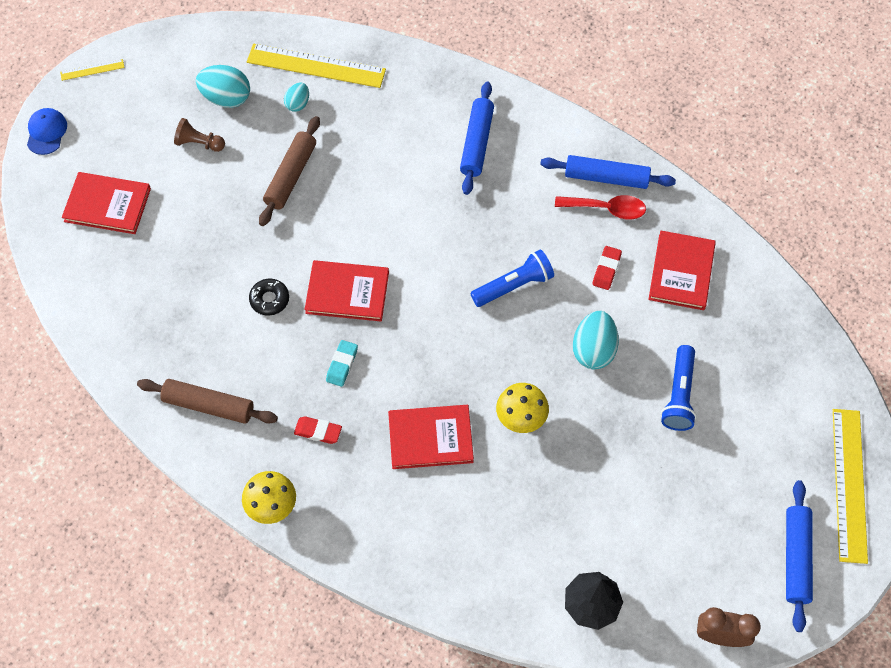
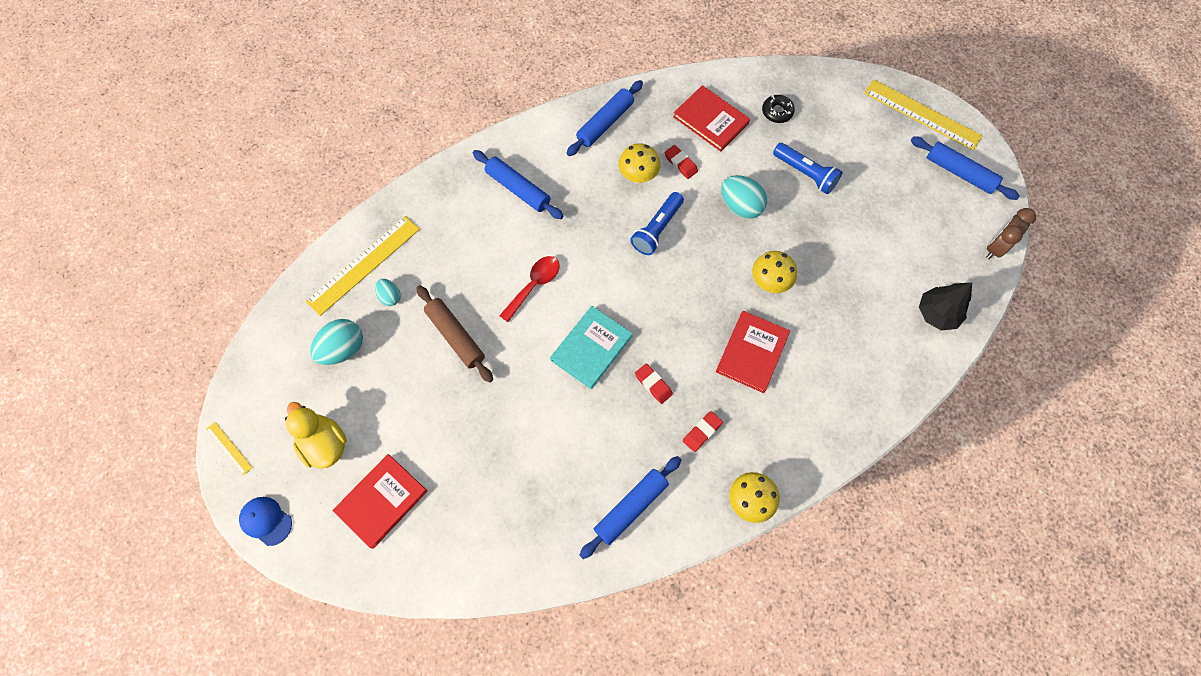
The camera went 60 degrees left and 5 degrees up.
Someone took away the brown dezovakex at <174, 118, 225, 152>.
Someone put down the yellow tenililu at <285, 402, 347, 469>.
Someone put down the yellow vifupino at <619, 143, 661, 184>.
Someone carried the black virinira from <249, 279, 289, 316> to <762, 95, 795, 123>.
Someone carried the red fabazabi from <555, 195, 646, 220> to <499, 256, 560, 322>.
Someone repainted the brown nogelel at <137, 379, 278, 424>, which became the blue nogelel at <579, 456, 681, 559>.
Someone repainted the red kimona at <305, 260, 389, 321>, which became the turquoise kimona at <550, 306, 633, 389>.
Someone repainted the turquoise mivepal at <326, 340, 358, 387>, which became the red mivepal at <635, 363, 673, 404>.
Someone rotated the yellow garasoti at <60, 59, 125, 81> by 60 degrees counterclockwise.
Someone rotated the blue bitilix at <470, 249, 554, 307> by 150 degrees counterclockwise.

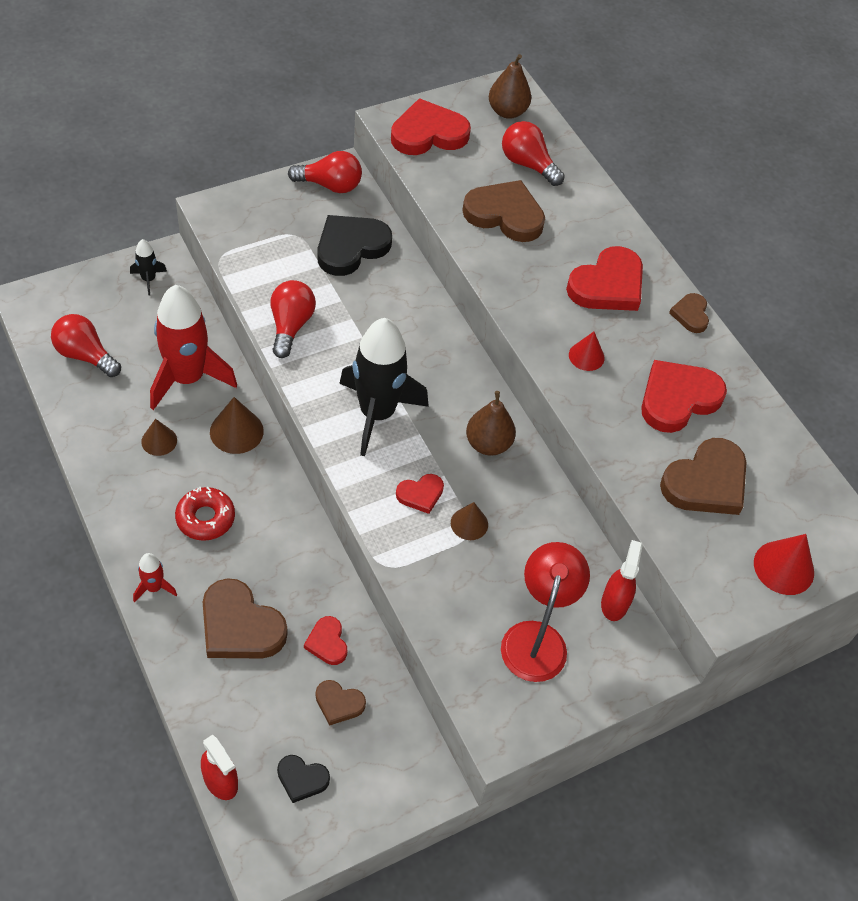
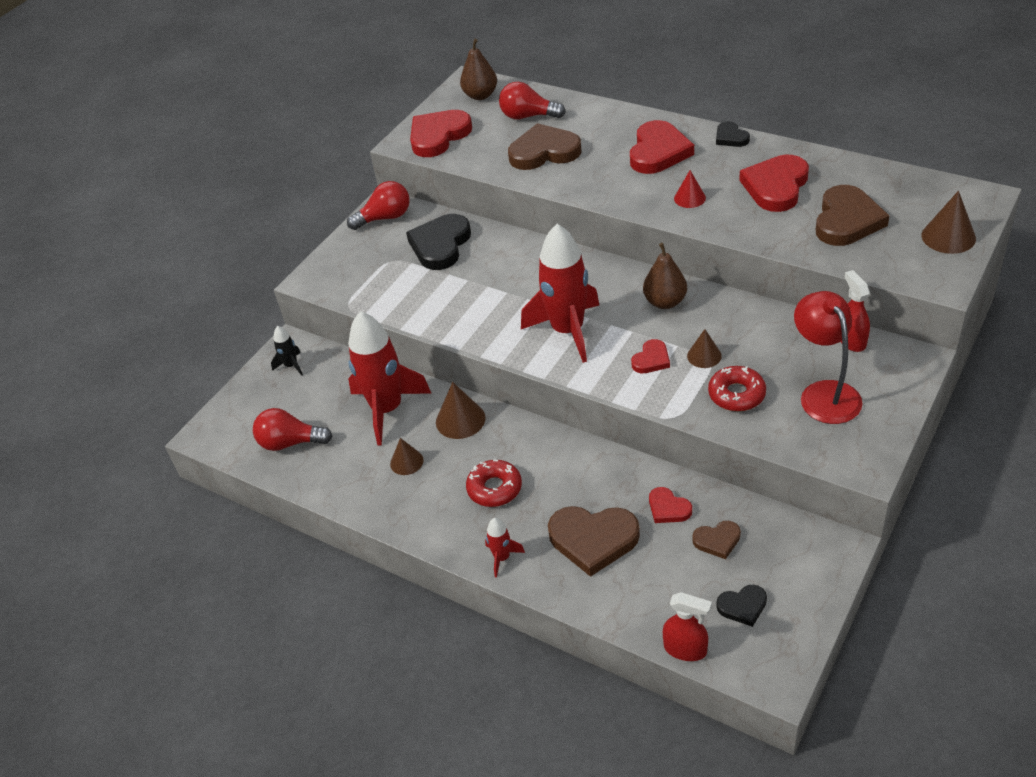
The camera went 20 degrees left and 10 degrees down.
Someone took away the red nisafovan at <271, 280, 316, 358>.
Someone put down the red virinira at <708, 366, 766, 411>.
Someone repainted the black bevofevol at <339, 318, 429, 456>, which became the red bevofevol at <521, 224, 599, 363>.
Someone repainted the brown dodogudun at <669, 293, 709, 333>, which became the black dodogudun at <716, 121, 750, 147>.
Someone repainted the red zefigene at <754, 534, 814, 595>, which became the brown zefigene at <922, 191, 976, 254>.

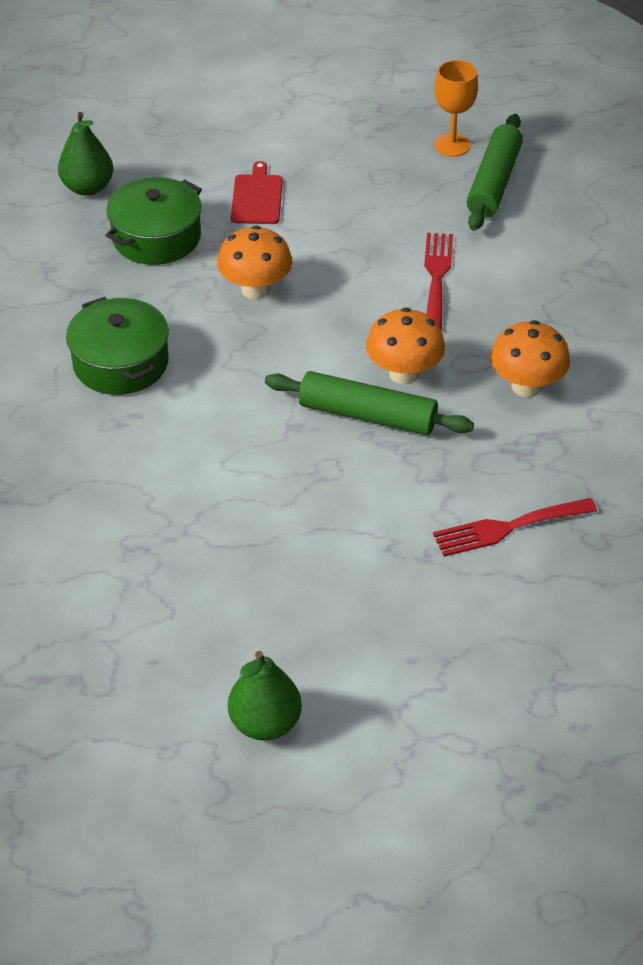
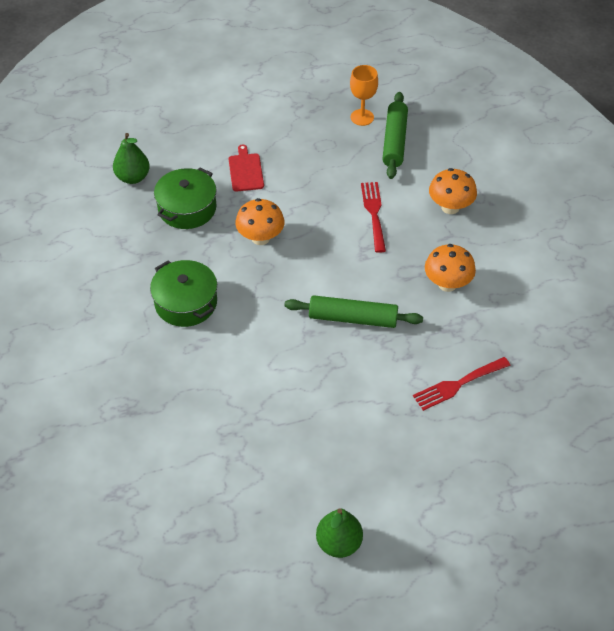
The camera went 10 degrees left and 5 degrees up.
Someone carried the orange vifupino from <366, 308, 445, 385> to <429, 168, 477, 214>.

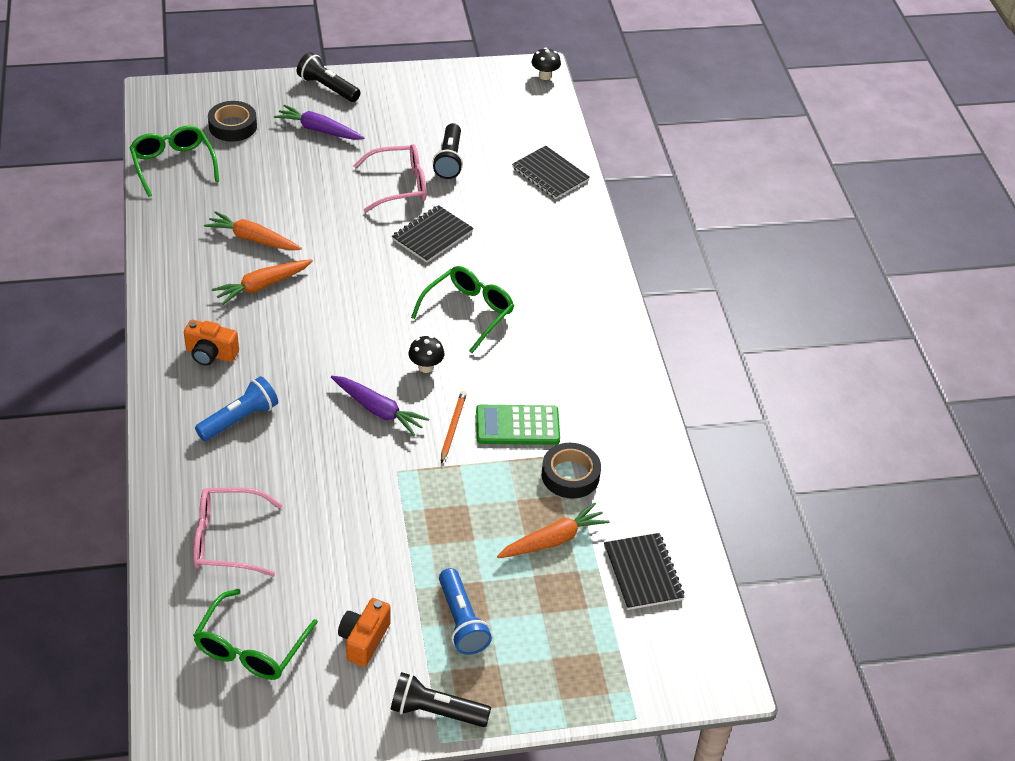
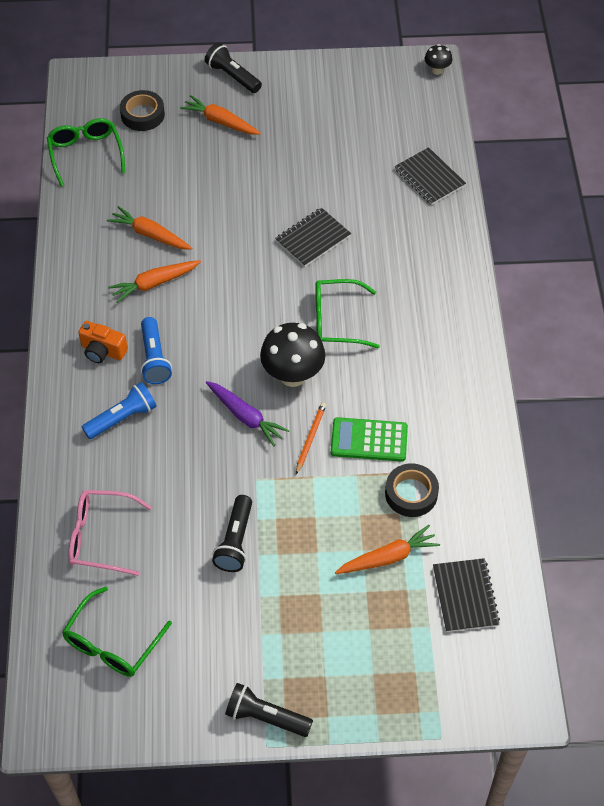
The camera went 10 degrees right and 10 degrees up.
Someone took away the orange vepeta at <338, 598, 391, 667>.
Someone took away the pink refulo at <353, 144, 427, 212>.
Someone carried the black bitilix from <433, 123, 463, 179> to <212, 495, 252, 572>.
Someone carried the blue bitilix from <439, 568, 492, 655> to <141, 317, 172, 384>.
Someone repainted the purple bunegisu at <274, 105, 365, 140>, which became the orange bunegisu at <180, 95, 261, 135>.
Someone rotated the green refulo at <411, 266, 514, 353> by 135 degrees counterclockwise.
Someone scaled the black vifupino at <408, 336, 444, 373> by 1.98.

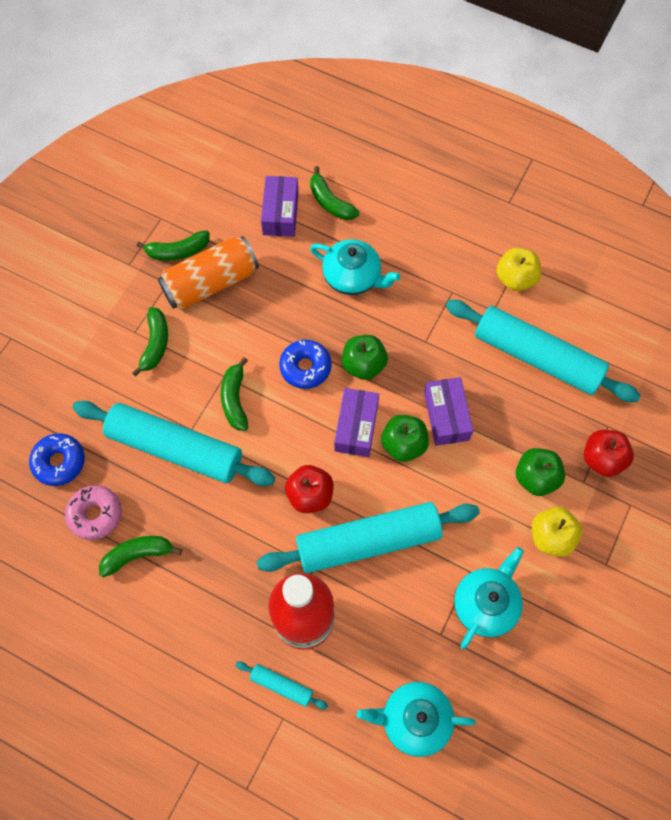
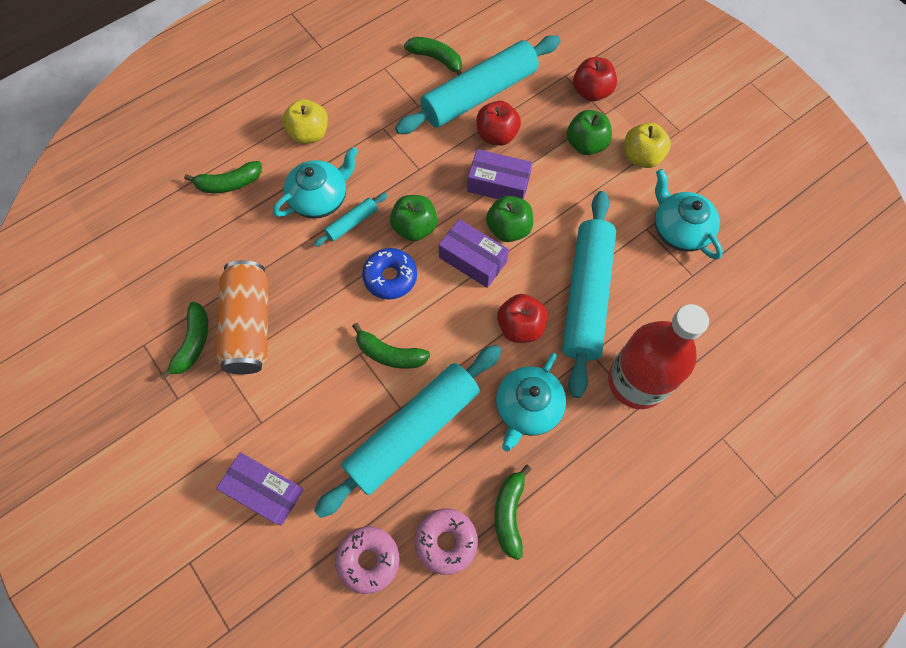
The camera went 65 degrees left and 0 degrees up.
Someone put down the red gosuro at <477, 101, 521, 146>.
Someone carried the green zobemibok from <132, 307, 168, 377> to <404, 37, 462, 75>.
Someone carried the turquoise nogelel from <235, 661, 328, 709> to <314, 193, 388, 247>.
Someone carried the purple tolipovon from <261, 176, 299, 237> to <216, 452, 304, 526>.
Someone carried the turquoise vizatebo from <357, 682, 476, 757> to <496, 353, 566, 451>.
Someone carried the yellow gosuro from <496, 248, 541, 291> to <283, 99, 328, 144>.
Someone repainted the blue virinira at <29, 433, 85, 486>, which became the pink virinira at <335, 526, 399, 594>.

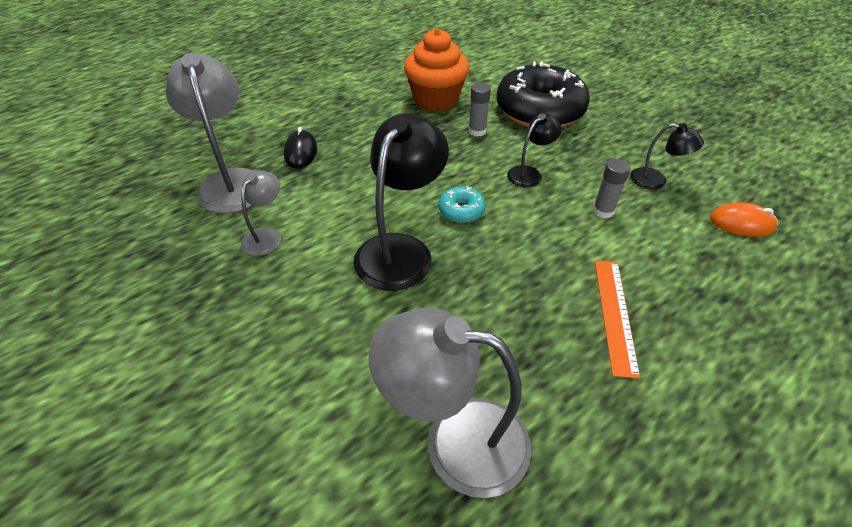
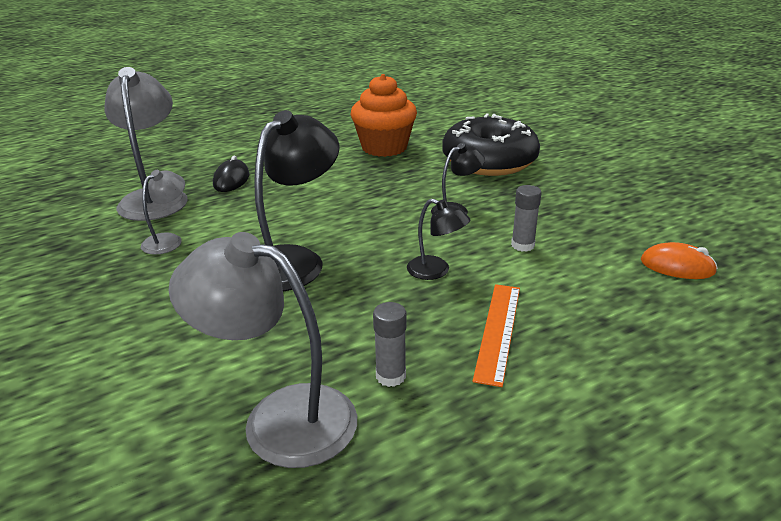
The camera went 10 degrees right and 15 degrees down.
Someone took away the turquoise virinira at <439, 186, 485, 223>.
Someone carried the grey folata from <468, 83, 491, 137> to <373, 302, 406, 387>.
Someone carried the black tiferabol from <630, 123, 704, 190> to <407, 199, 470, 280>.

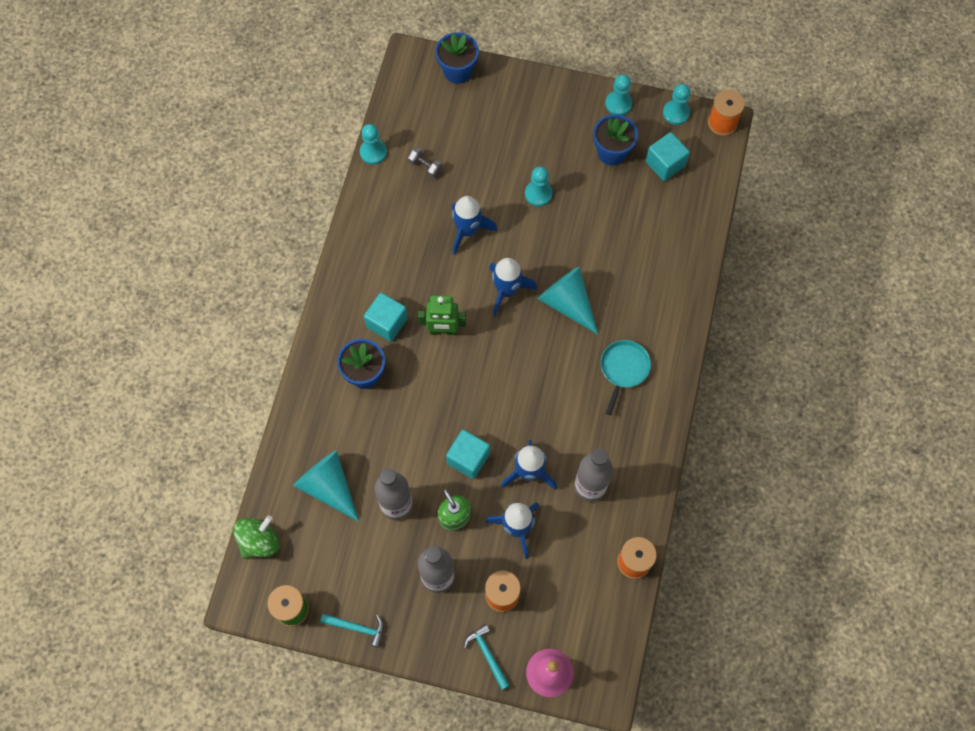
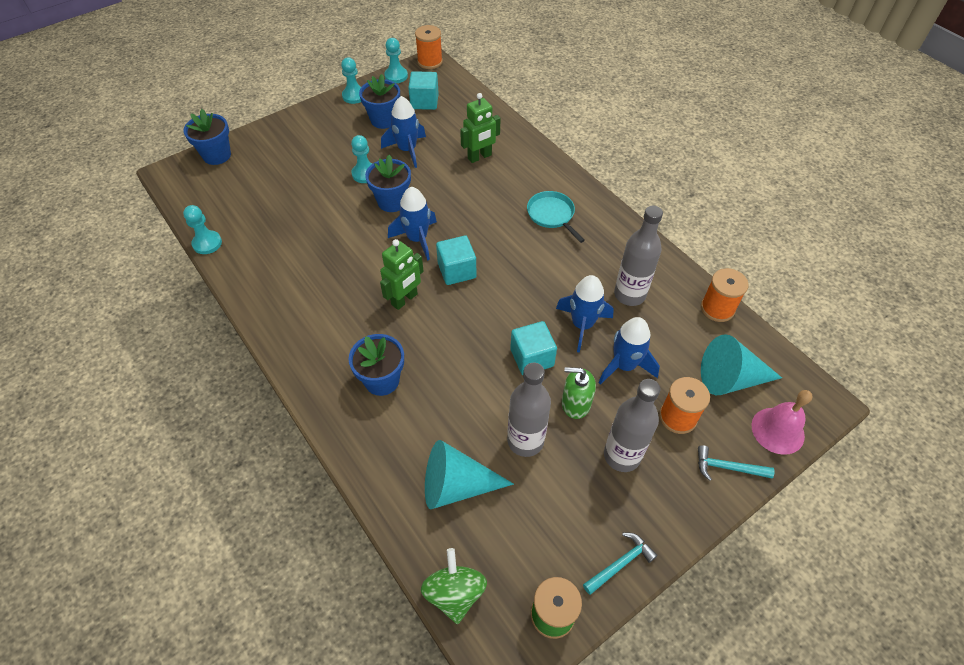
The camera went 50 degrees left and 15 degrees down.
Someone took away the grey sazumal at <408, 147, 442, 178>.
Someone put down the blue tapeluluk at <365, 155, 411, 212>.
Someone put down the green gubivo at <460, 93, 501, 163>.
Someone carried the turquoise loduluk from <364, 293, 408, 342> to <436, 235, 476, 285>.
Someone carried the blue bevofevol from <452, 196, 497, 255> to <381, 96, 426, 168>.
Someone carried the turquoise zefigene from <538, 267, 599, 335> to <701, 334, 782, 395>.

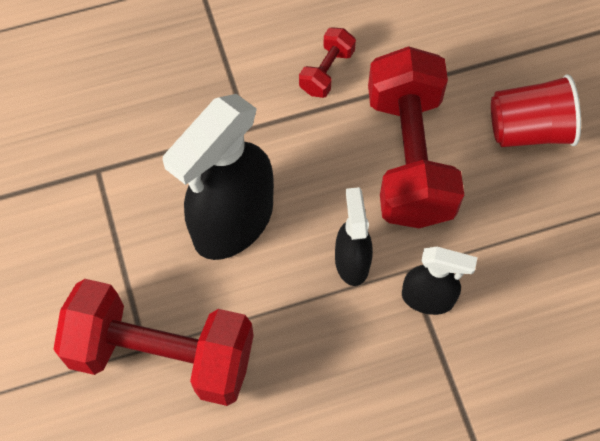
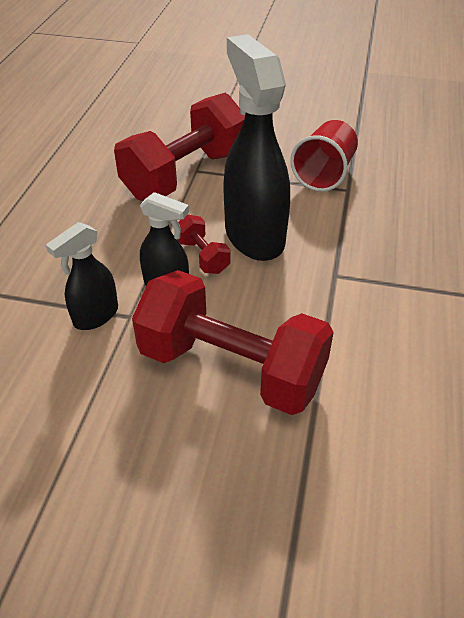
The camera went 120 degrees right and 20 degrees down.
Someone carried the red sazumal from <299, 27, 356, 98> to <177, 215, 230, 274>.
Someone carried the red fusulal from <491, 74, 581, 147> to <290, 120, 358, 192>.

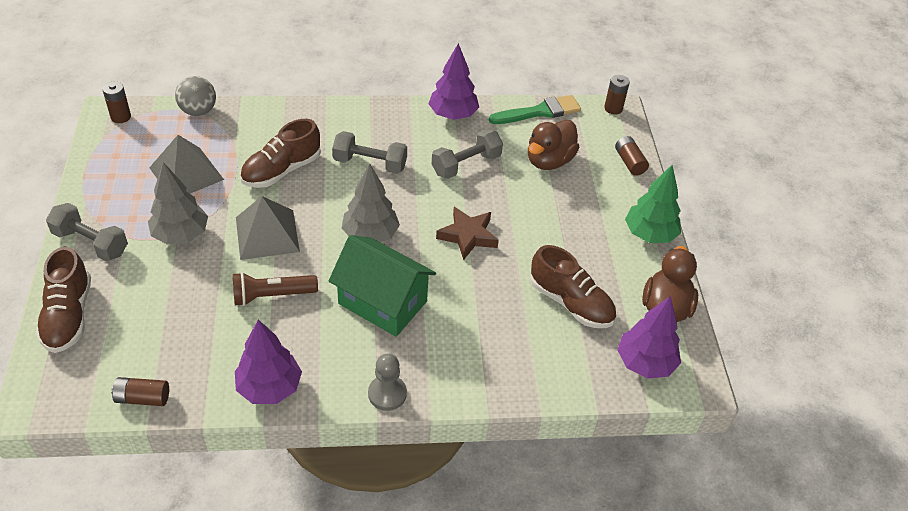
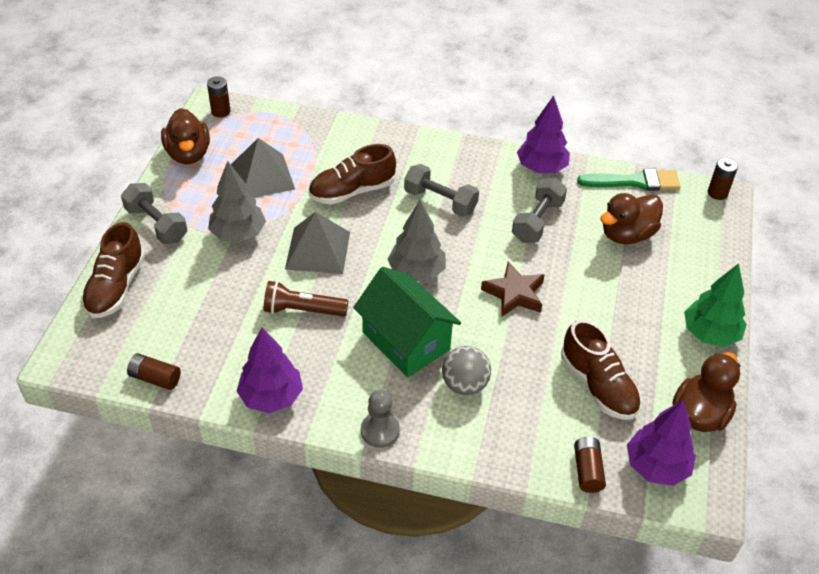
The camera went 20 degrees right and 0 degrees up.
Someone put down the brown tenililu at <161, 108, 210, 164>.
Someone carried the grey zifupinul from <175, 76, 216, 116> to <442, 346, 491, 395>.
Someone carried the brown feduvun from <615, 136, 649, 176> to <574, 437, 606, 493>.
Someone rotated the grey sazumal at <432, 129, 503, 179> by 45 degrees counterclockwise.

